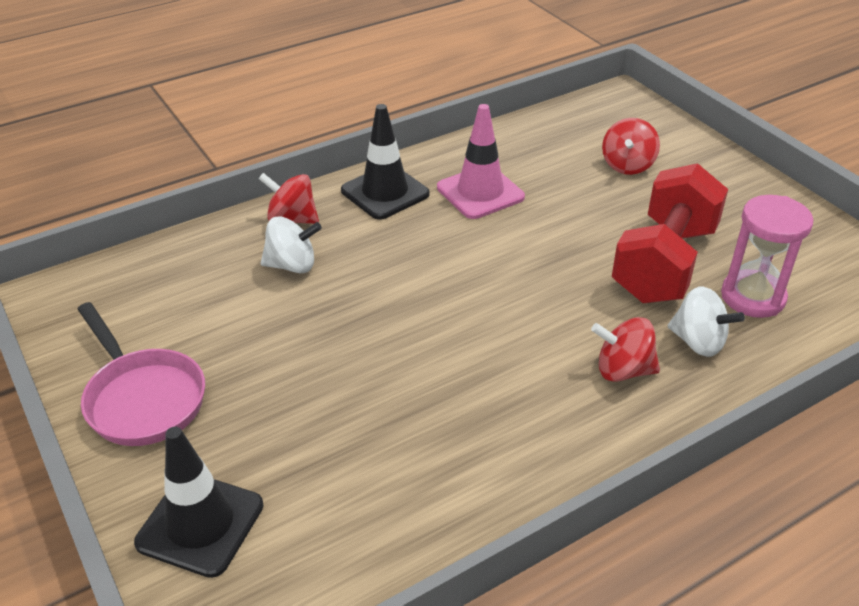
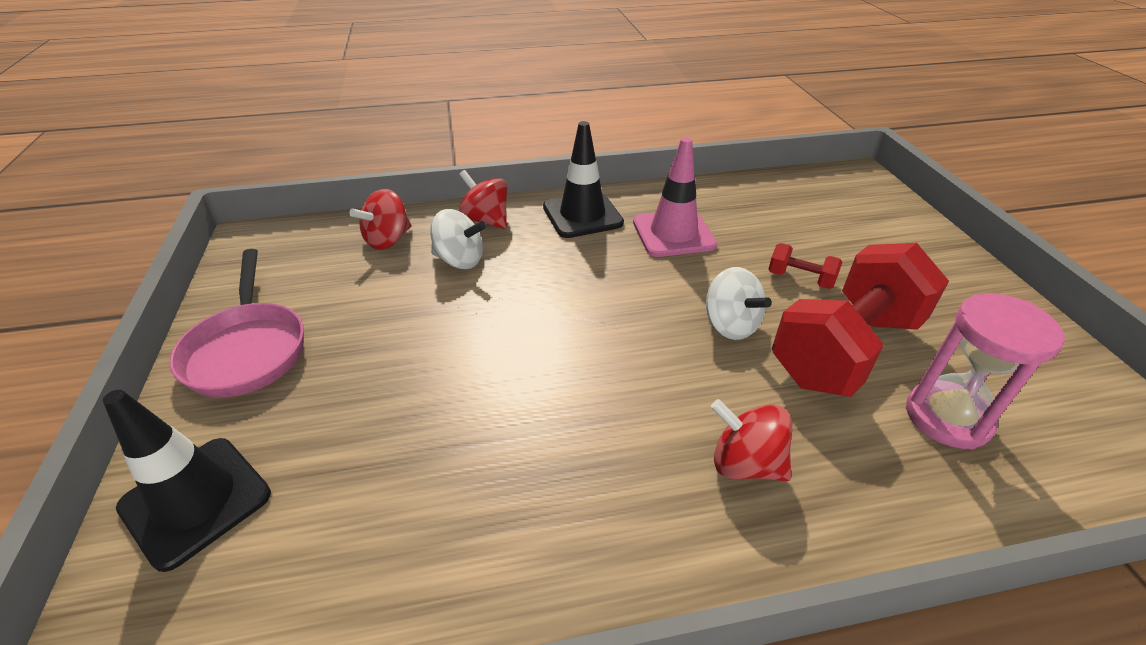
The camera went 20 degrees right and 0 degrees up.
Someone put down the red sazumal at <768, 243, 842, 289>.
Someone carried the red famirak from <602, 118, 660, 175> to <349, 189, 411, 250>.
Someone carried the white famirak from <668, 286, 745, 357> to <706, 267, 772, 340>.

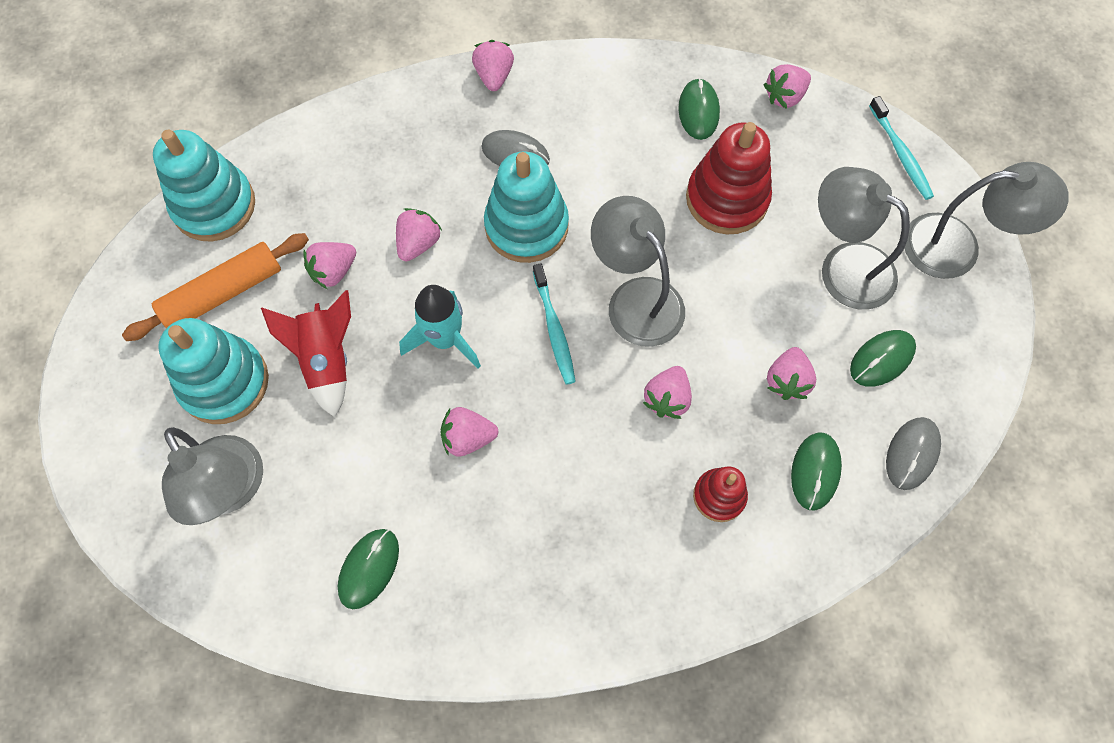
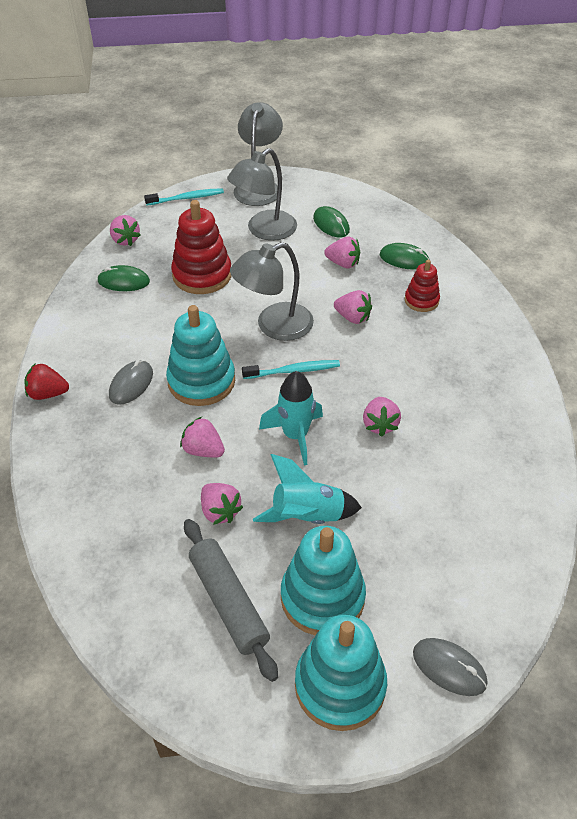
The camera went 85 degrees left and 20 degrees down.
Someone took away the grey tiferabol at <162, 427, 263, 525>.
Someone took away the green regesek at <338, 529, 399, 609>.
Someone carried the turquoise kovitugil from <153, 130, 255, 241> to <295, 615, 387, 731>.
Someone carried the grey regesek from <886, 417, 941, 490> to <413, 638, 488, 696>.
Someone repainted the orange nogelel at <122, 233, 309, 341>, which became the grey nogelel at <184, 519, 278, 682>.
Someone repainted the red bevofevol at <261, 290, 351, 417>, which became the turquoise bevofevol at <253, 454, 362, 524>.
Someone repainted the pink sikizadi at <472, 40, 514, 91>, which became the red sikizadi at <25, 363, 69, 400>.

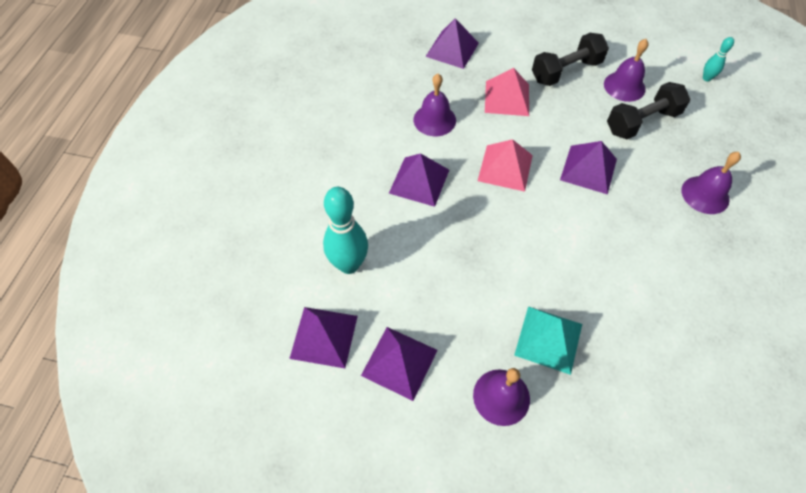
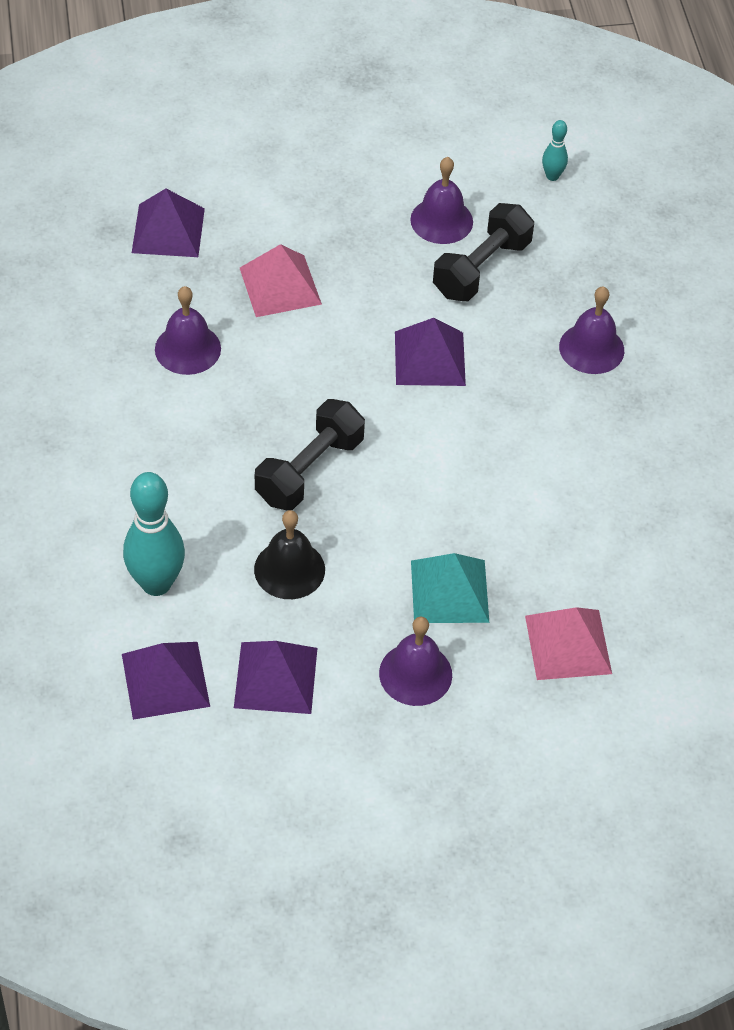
The camera went 25 degrees left and 5 degrees down.
Someone took away the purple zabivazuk at <389, 153, 449, 207>.
Someone put down the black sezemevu at <254, 510, 325, 599>.
Someone carried the pink zabivazuk from <478, 139, 533, 192> to <525, 607, 612, 680>.
Someone carried the black sazumal from <532, 33, 609, 86> to <255, 399, 365, 510>.

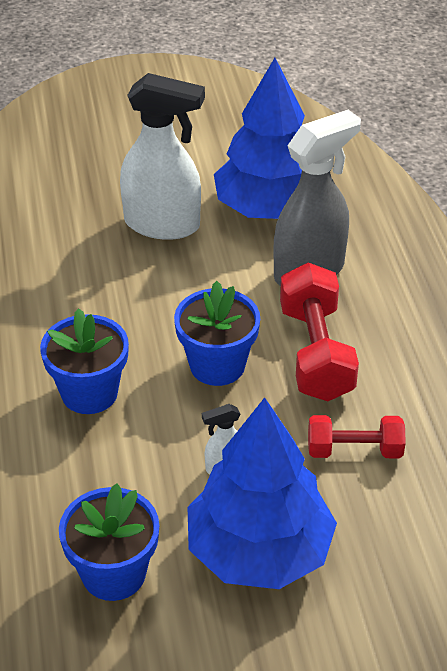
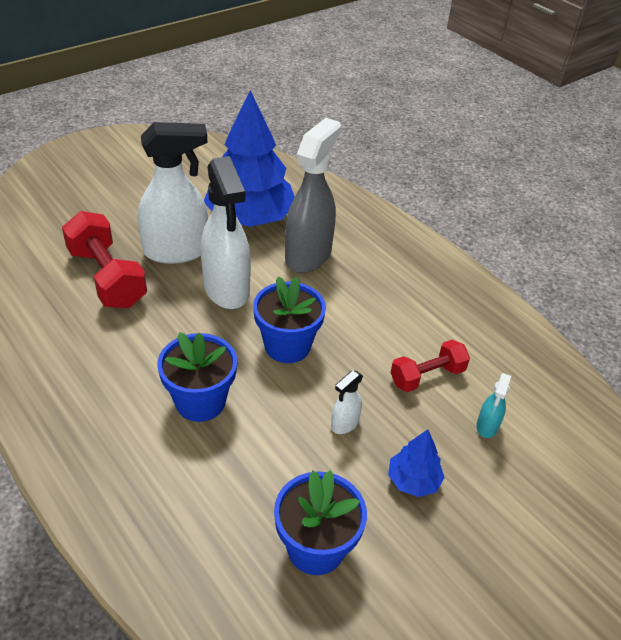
The camera went 30 degrees left and 0 degrees up.
Someone put down the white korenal at <201, 156, 251, 309>.
Someone put down the turquoise korenal at <477, 373, 511, 438>.
Someone carried the red sazumal from <280, 262, 359, 401> to <62, 211, 147, 308>.
Someone scaled the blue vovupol at <188, 397, 337, 589> by 0.45.

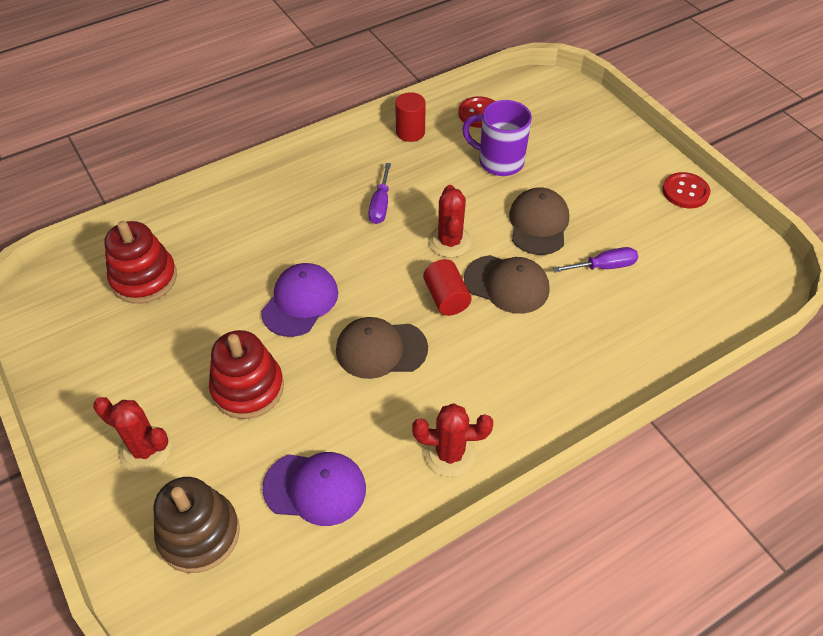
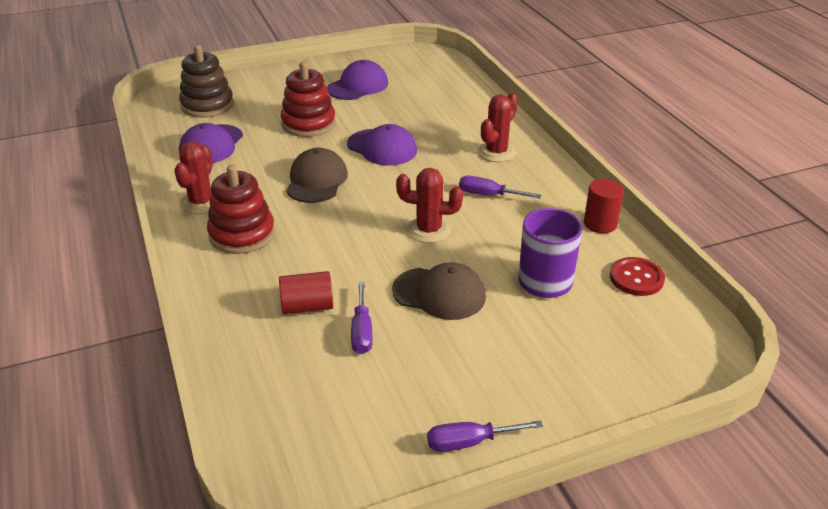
The camera went 100 degrees right and 15 degrees down.
Someone took away the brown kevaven at <464, 255, 549, 314>.
Someone put down the purple kevaven at <327, 60, 388, 100>.
Someone carried the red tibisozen from <93, 397, 172, 473> to <477, 93, 518, 162>.
Someone carried the red kovitugil from <104, 221, 177, 304> to <207, 165, 275, 254>.
Someone carried the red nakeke from <423, 259, 472, 316> to <279, 271, 333, 314>.
Someone swapped the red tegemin at <662, 172, 710, 208> for the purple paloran at <427, 420, 543, 452>.

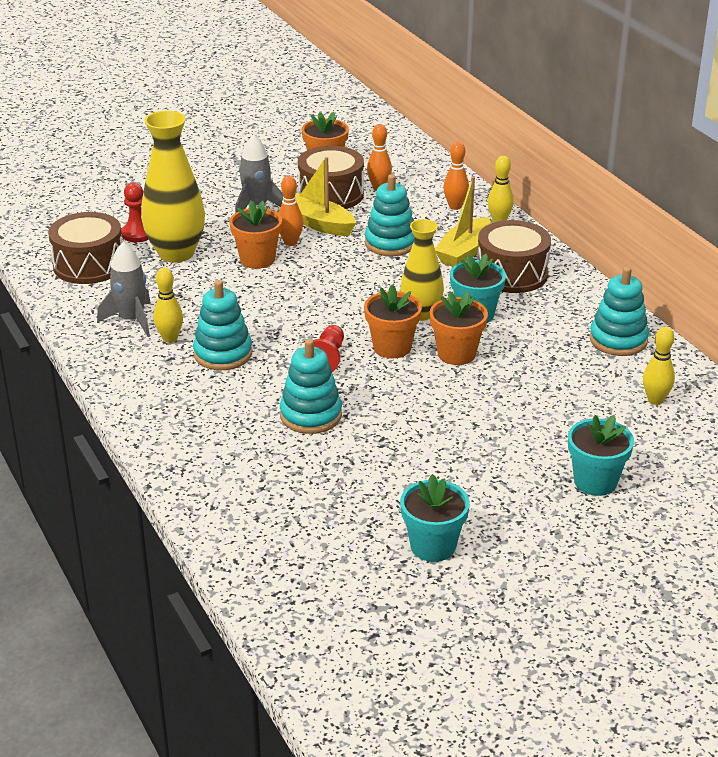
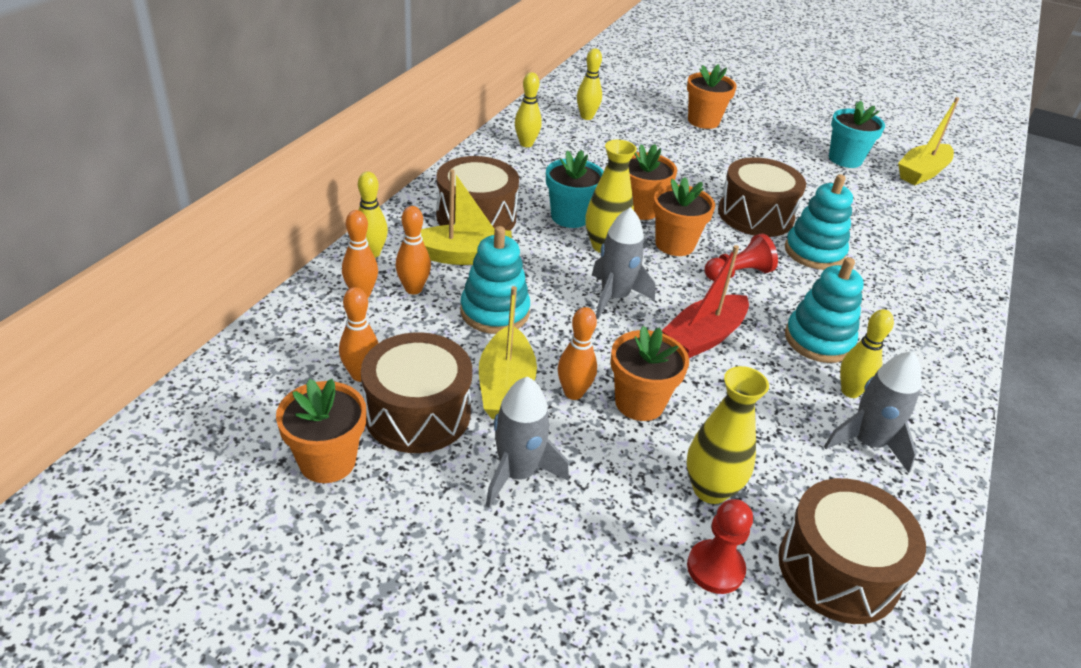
The camera went 130 degrees left and 5 degrees up.
Someone put down the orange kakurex at <395, 206, 431, 294>.
Someone put down the grey bevofevol at <592, 207, 656, 319>.
Someone put down the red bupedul at <662, 245, 749, 358>.
Someone put down the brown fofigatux at <718, 157, 806, 237>.
Someone put down the yellow bupedul at <898, 97, 959, 185>.
Someone swapped the turquoise kovitugil at <589, 267, 649, 356> for the yellow kakurex at <515, 72, 542, 147>.
Someone repainted the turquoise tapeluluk at <568, 415, 634, 496>, which became the orange tapeluluk at <687, 64, 737, 129>.
Someone scaled the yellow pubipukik at <141, 111, 205, 263> by 0.65.

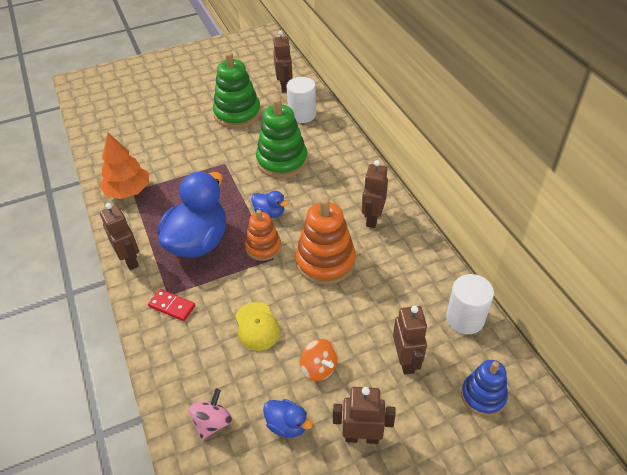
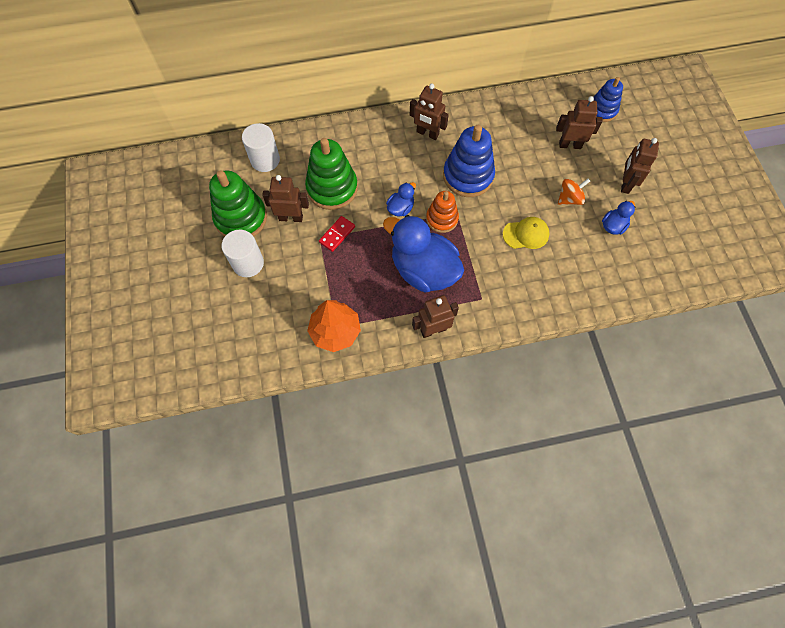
The camera went 80 degrees left and 20 degrees up.
Someone took away the pink famirak at <188, 389, 232, 440>.
Someone carried the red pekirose from <148, 289, 196, 321> to <319, 216, 355, 252>.
Someone carried the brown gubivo from <273, 31, 293, 93> to <262, 175, 309, 222>.
Someone carried the white nakeke from <446, 274, 494, 334> to <221, 230, 264, 277>.
Someone repainted the orange kovitugil at <295, 198, 356, 285>, which became the blue kovitugil at <443, 125, 495, 197>.

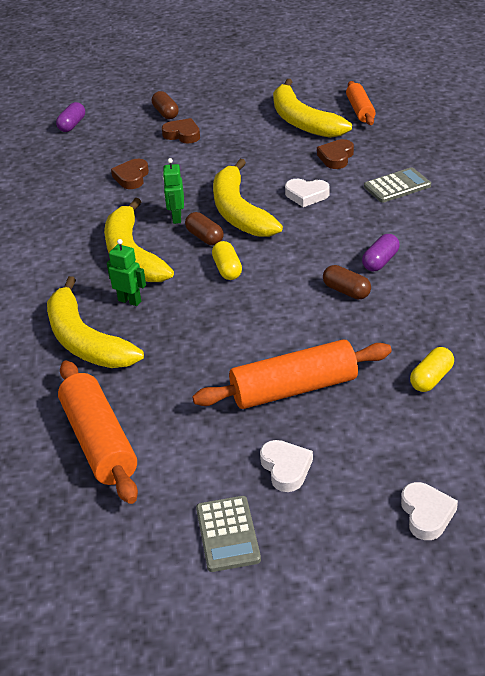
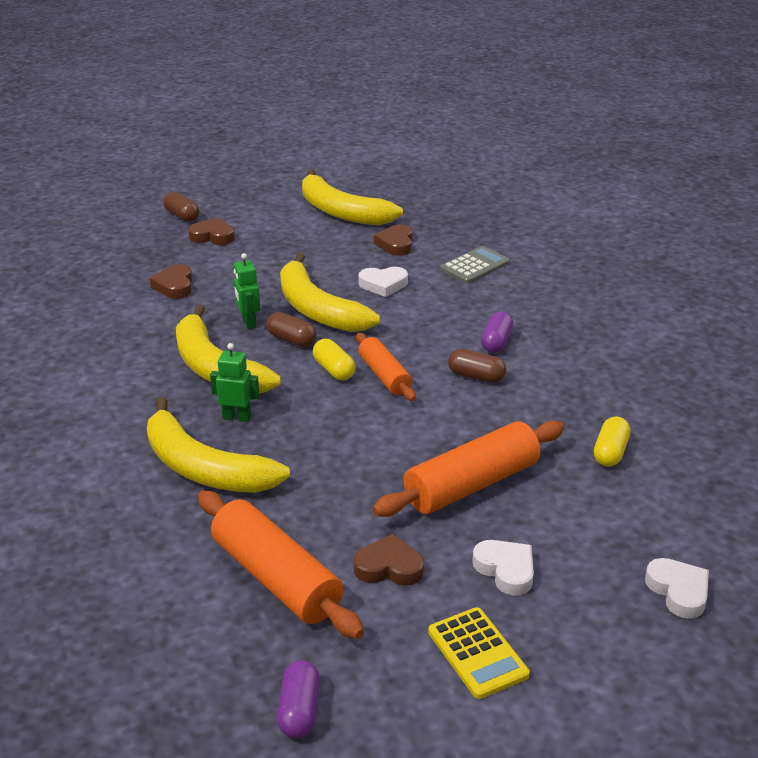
The camera went 20 degrees left and 5 degrees down.
Someone put down the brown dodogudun at <354, 534, 424, 586>.
Someone carried the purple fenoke from <56, 102, 85, 132> to <277, 660, 320, 738>.
Someone carried the orange nogelel from <346, 81, 376, 125> to <356, 333, 416, 401>.
Someone repainted the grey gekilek at <196, 496, 261, 572>, which became the yellow gekilek at <428, 607, 530, 699>.

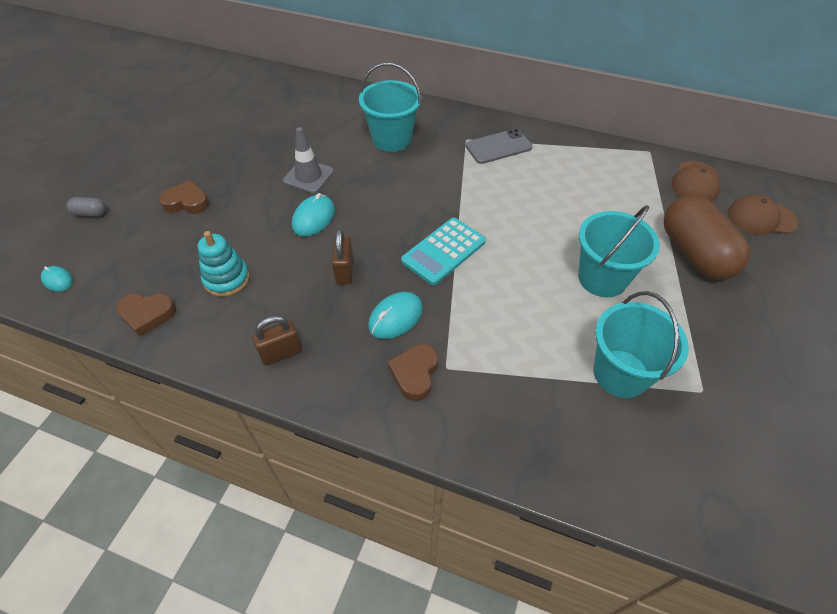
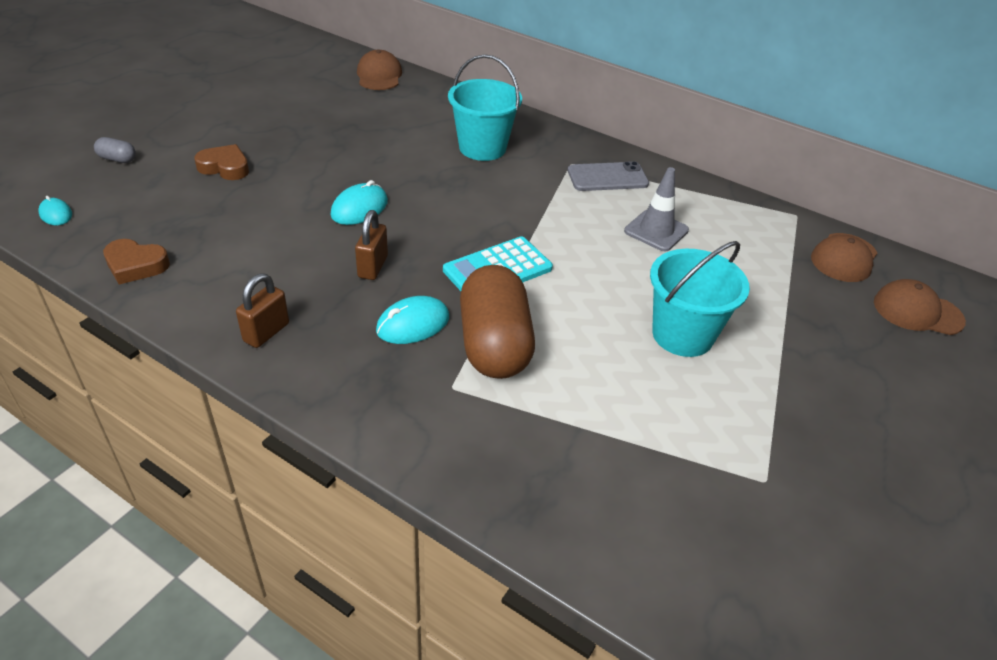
The camera went 10 degrees right and 10 degrees down.
Someone took away the turquoise kovitugil at <198, 231, 250, 297>.
Someone took away the brown dodogudun at <388, 344, 438, 401>.
Someone took away the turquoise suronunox at <593, 291, 689, 398>.
Someone put down the brown kevaven at <357, 50, 402, 90>.
Someone carried the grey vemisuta from <283, 127, 334, 193> to <624, 167, 689, 252>.
Someone carried the brown fenoke from <663, 195, 751, 280> to <460, 265, 535, 379>.
Someone rotated the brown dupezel at <252, 316, 302, 365> by 45 degrees counterclockwise.

